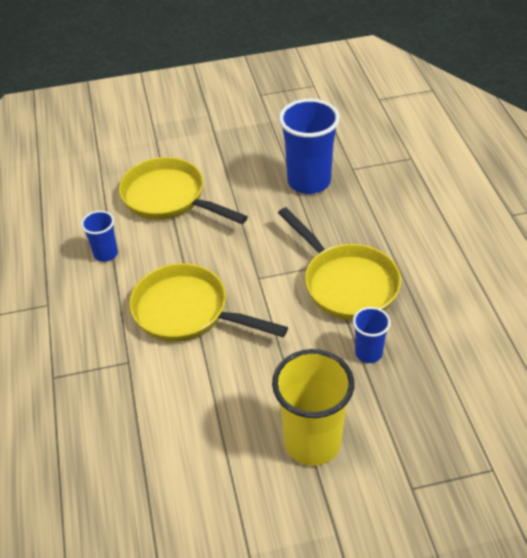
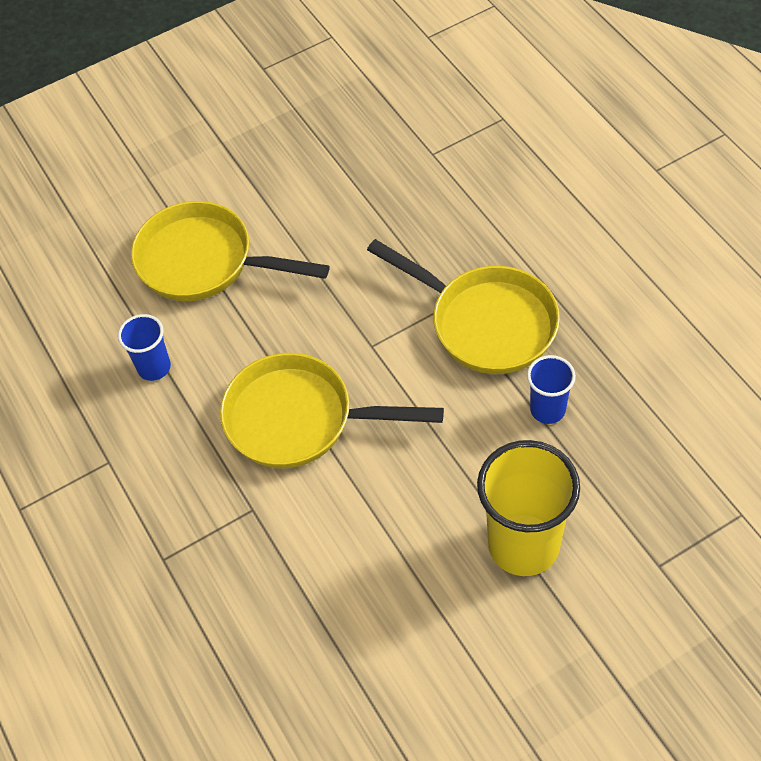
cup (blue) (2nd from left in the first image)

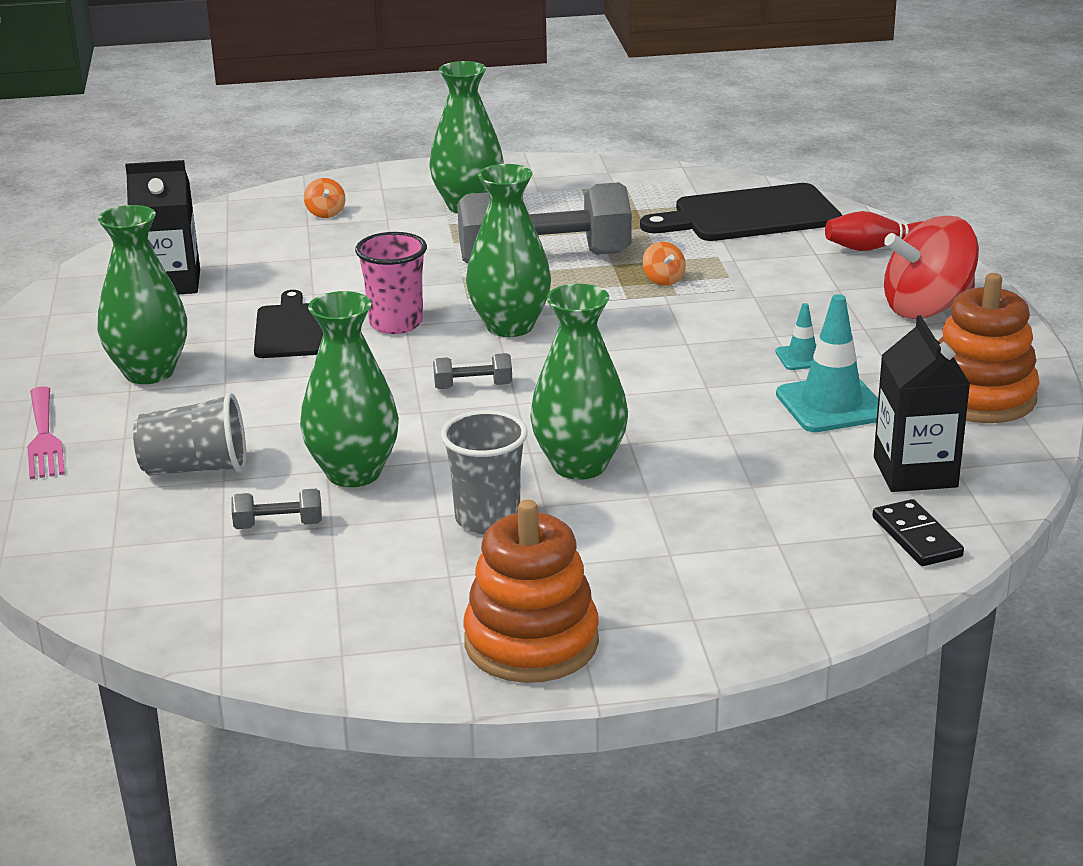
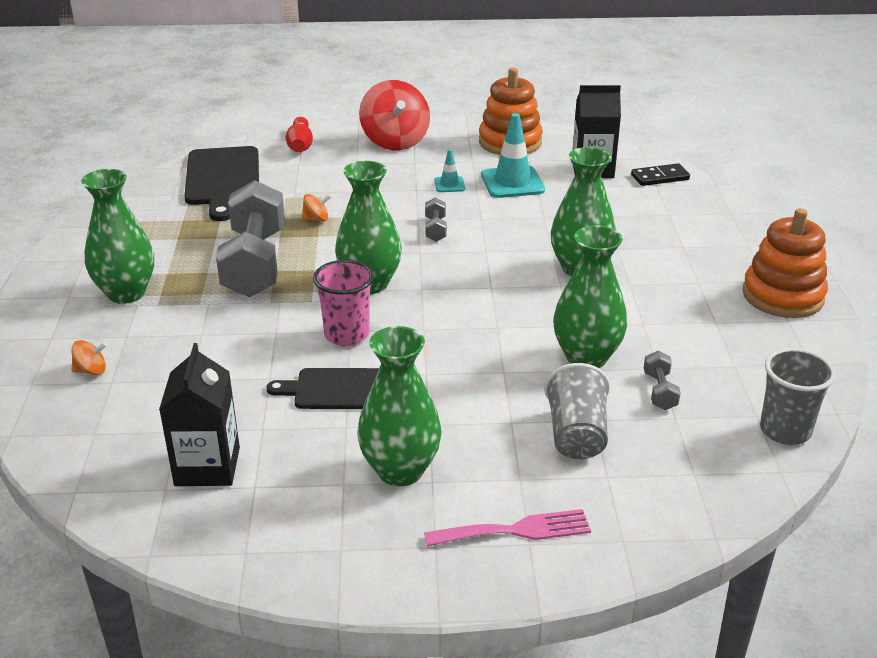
dumbbell (grey) (2nd from left)
cup (grey) (2nd from left)

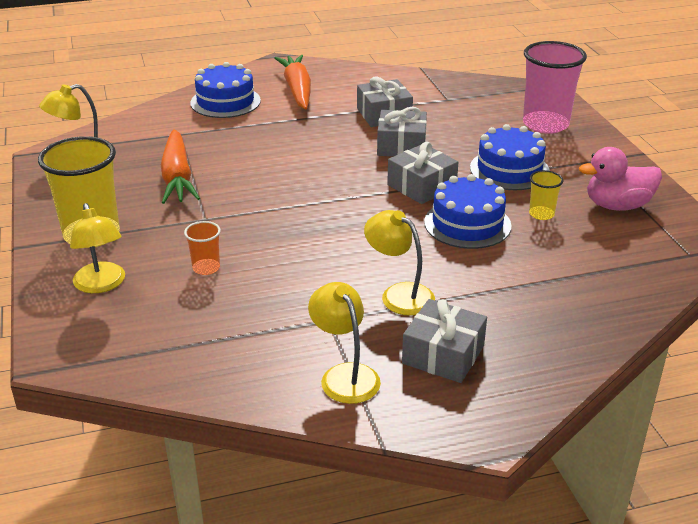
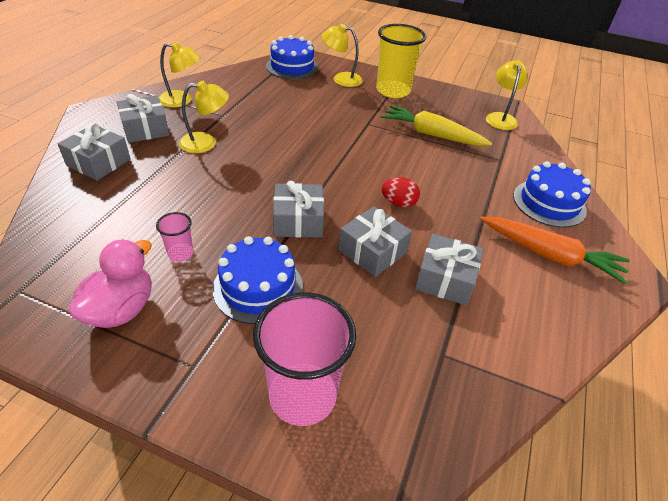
gift (grey) (1st from left)
cup (pink) (1st from left)
cake (blue) (2nd from left)
carrot (yellow)
egg (red)
cup (orange)

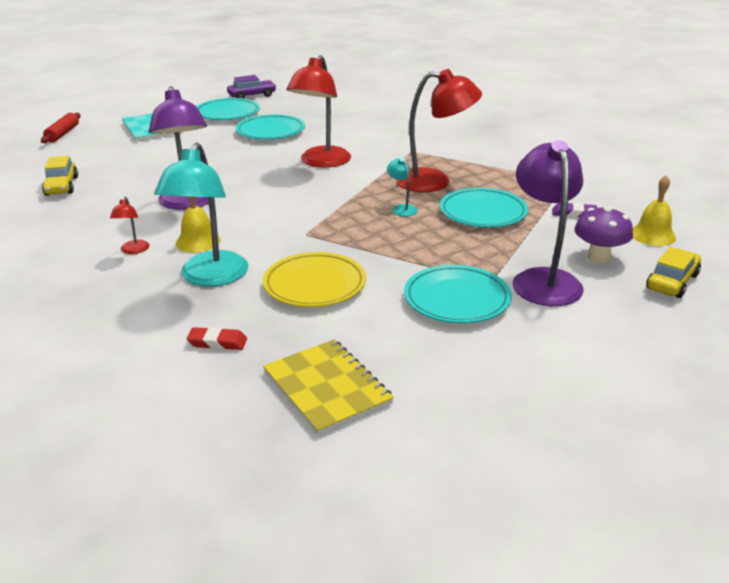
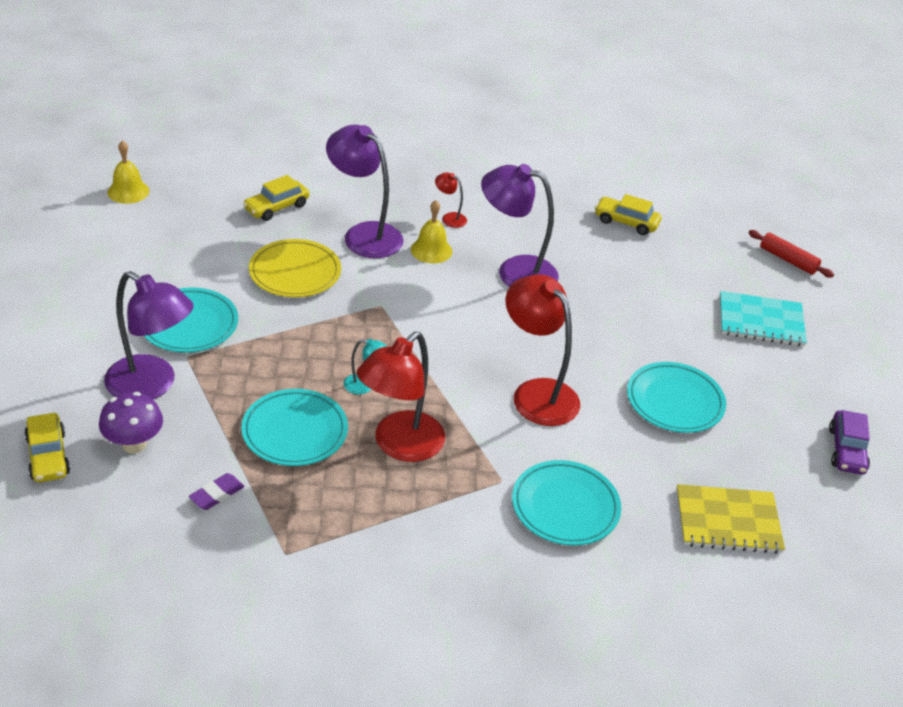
bell (yellow) (1st from left)
car (yellow) (2nd from left)
lamp (purple) (2nd from left)
plate (turquoise) (3rd from left)
notebook (yellow)

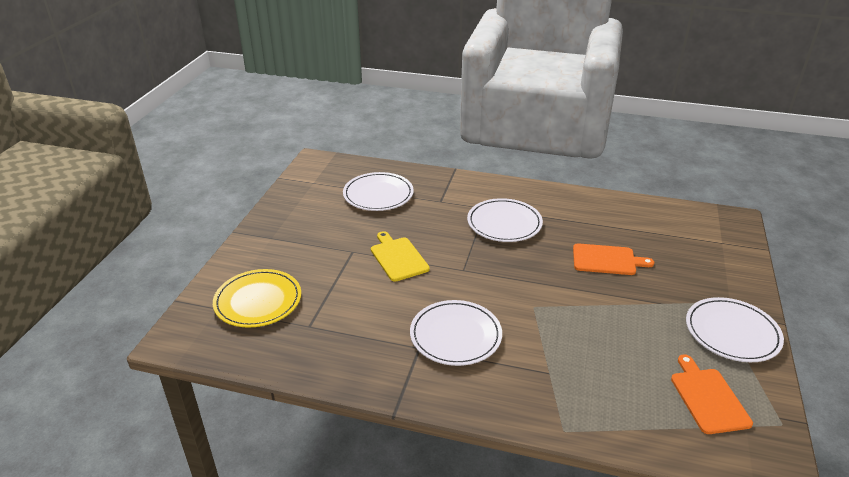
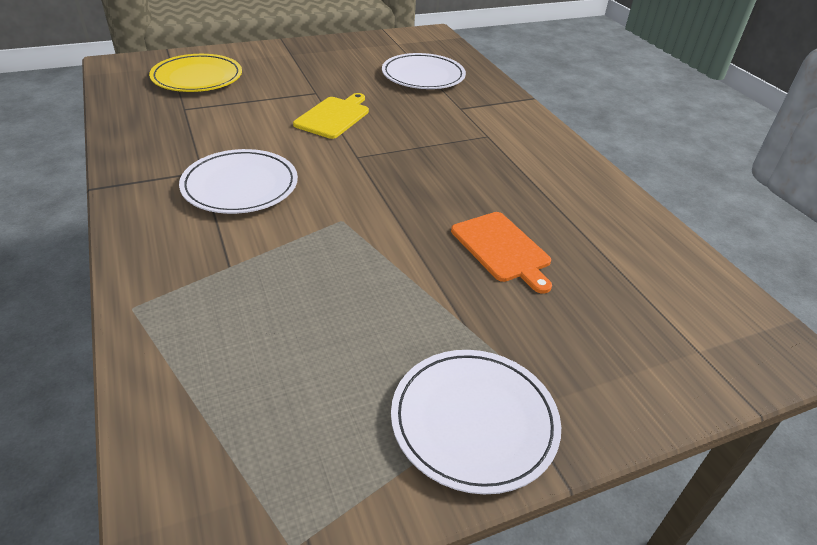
plate (white) (3rd from left in the first image)
cutting board (orange) (2nd from left in the first image)

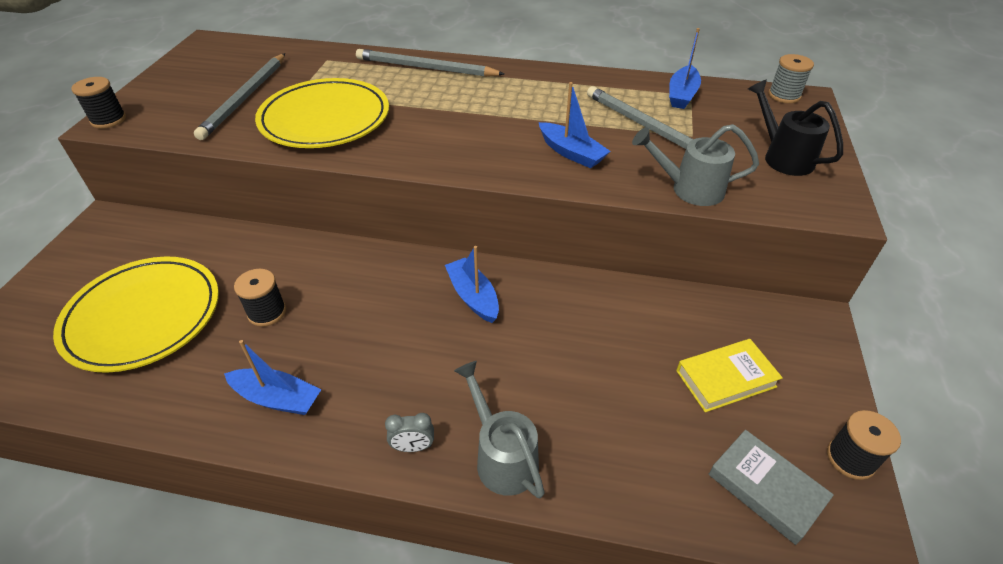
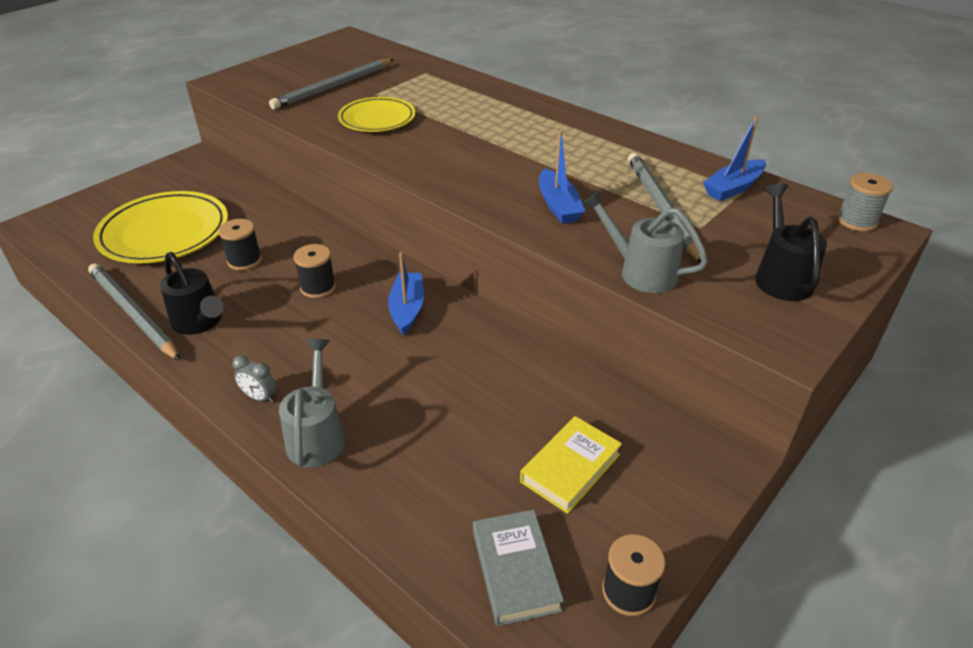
pencil (grey) (1st from left)
watering can (black) (1st from left)
spool (black) (2nd from left)
plate (yellow) (2nd from left)
book (yellow)

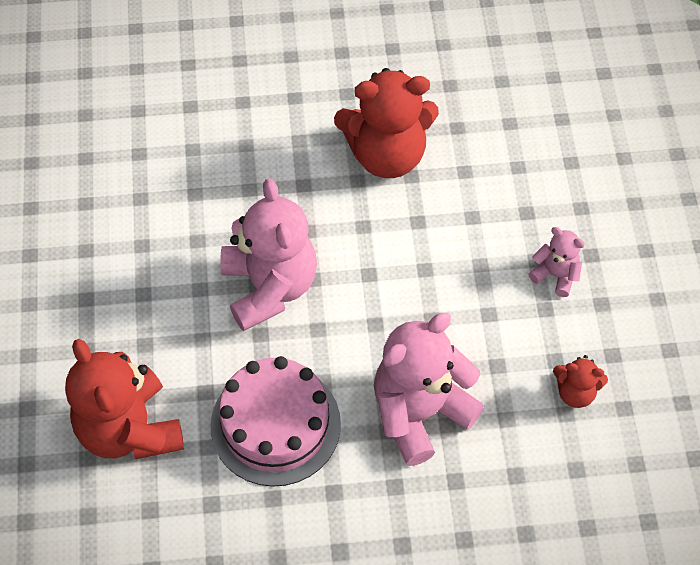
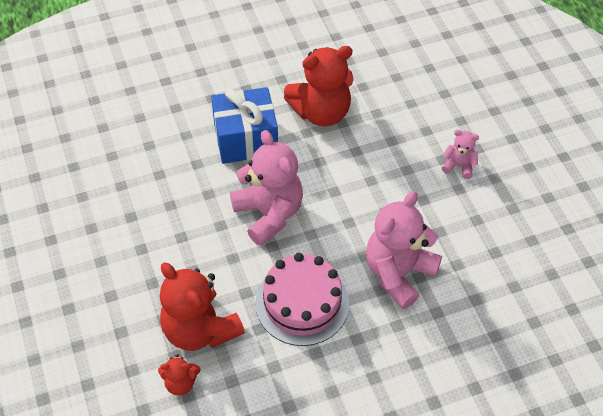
teddy bear (red) (1st from left)
gift (blue)

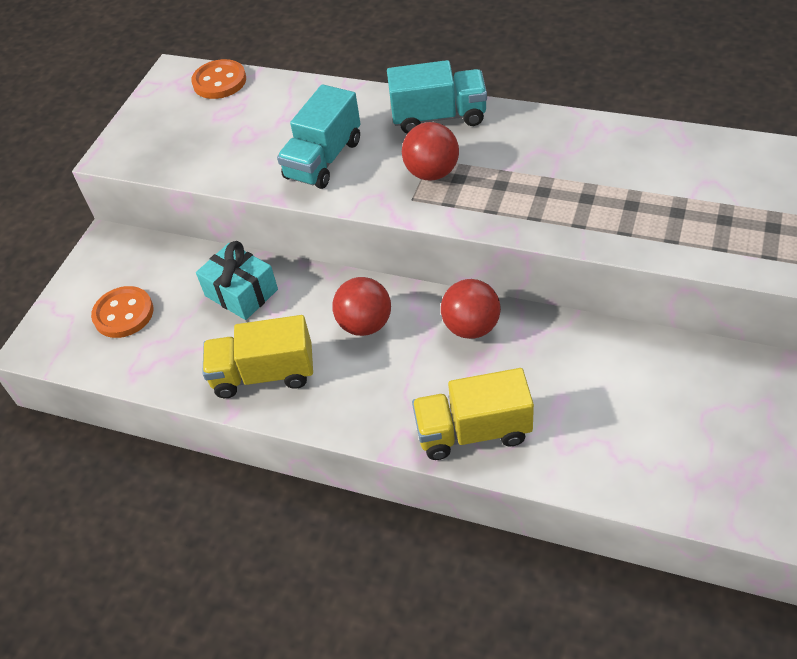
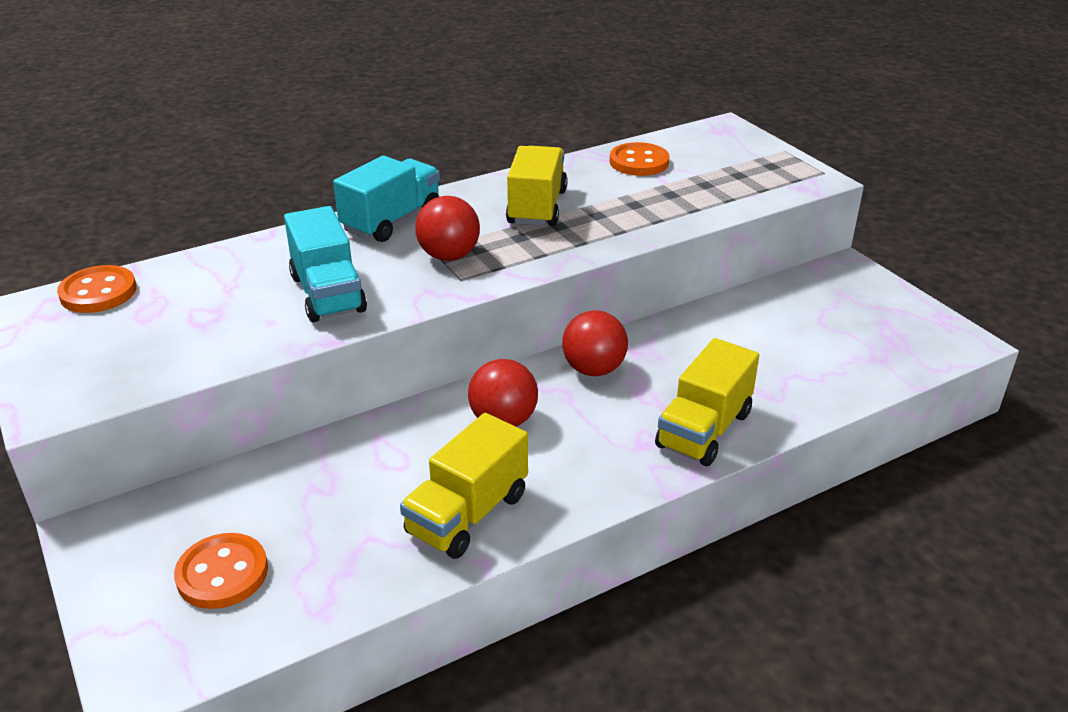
truck (yellow) (2nd from left)
button (orange) (3rd from left)
gift (turquoise)

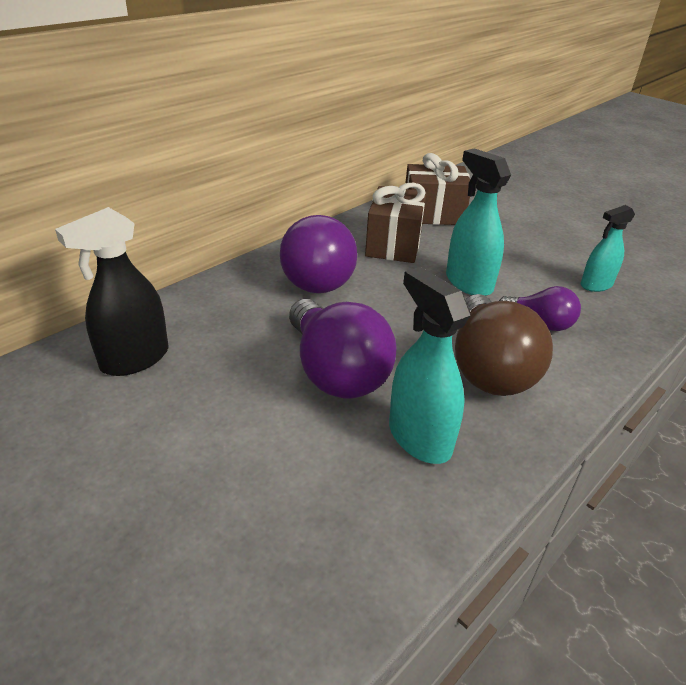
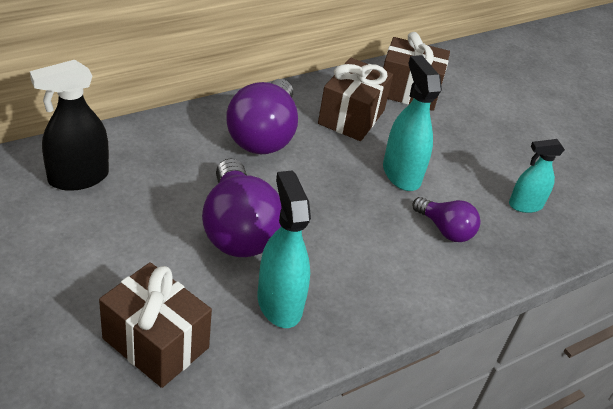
gift (brown) (1st from left)
light bulb (brown)

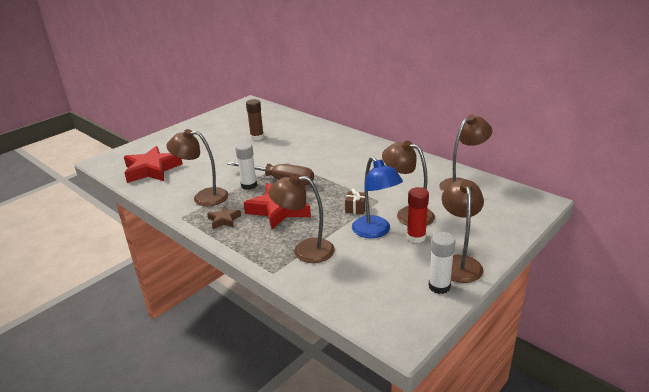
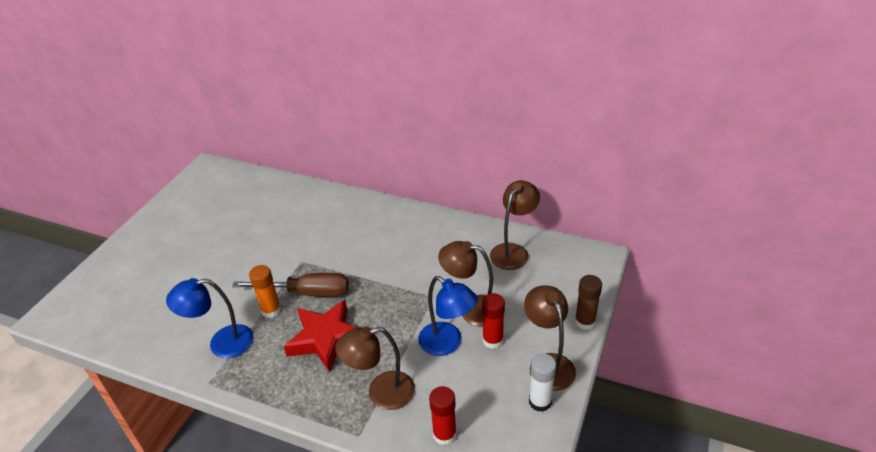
lamp (blue) (1st from left)
glue stick (orange)
glue stick (red) (1st from left)
glue stick (brown)
star (red) (1st from left in the first image)
star (brown)
gift (brown)

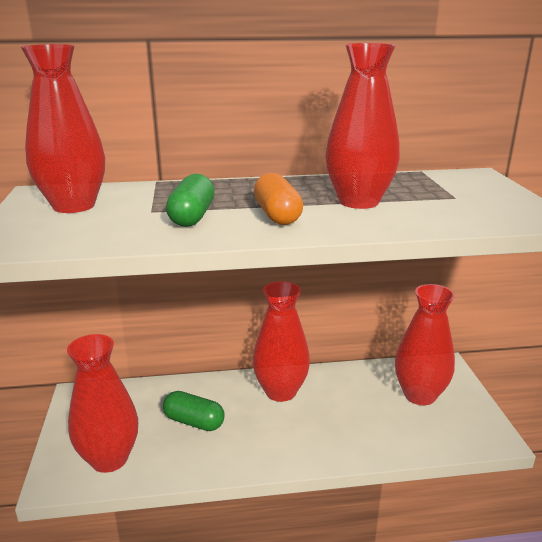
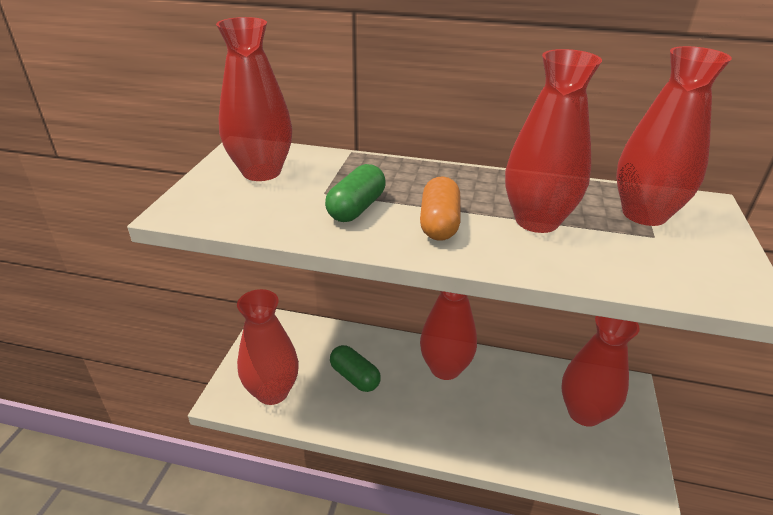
vase (red) (6th from left)

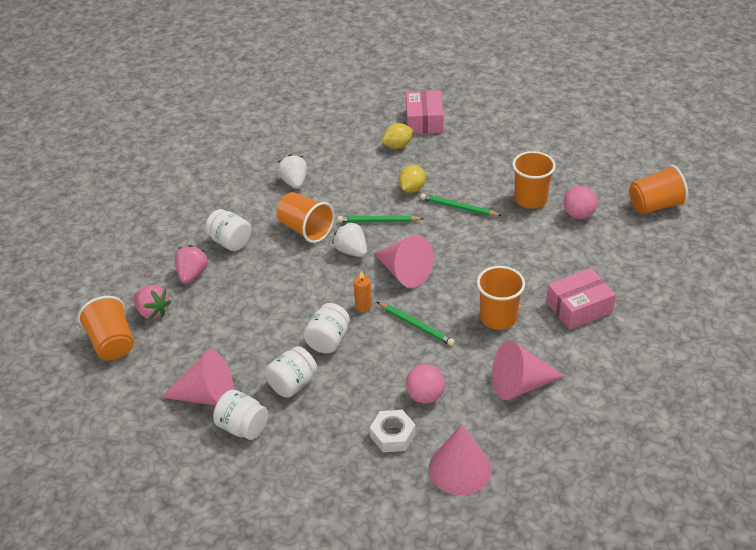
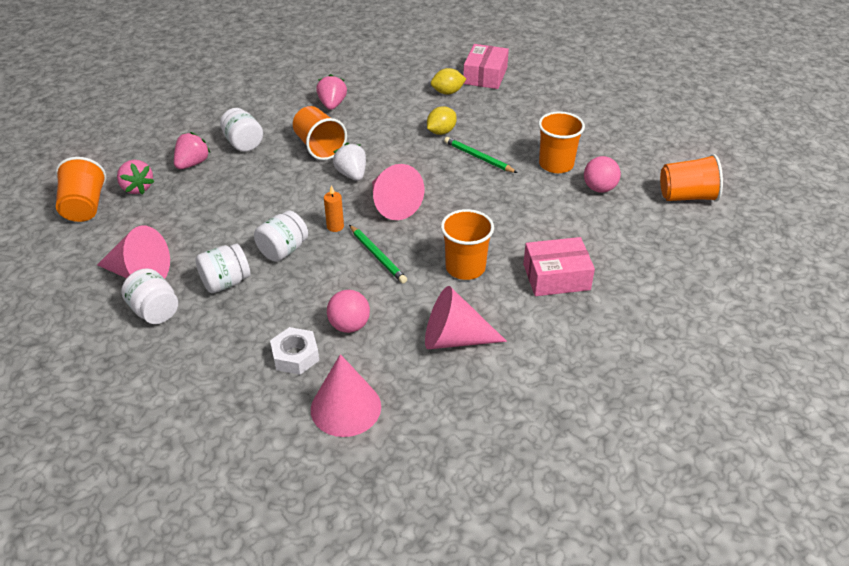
strawberry (pink) (3rd from left)
pencil (green) (1st from left in the first image)

